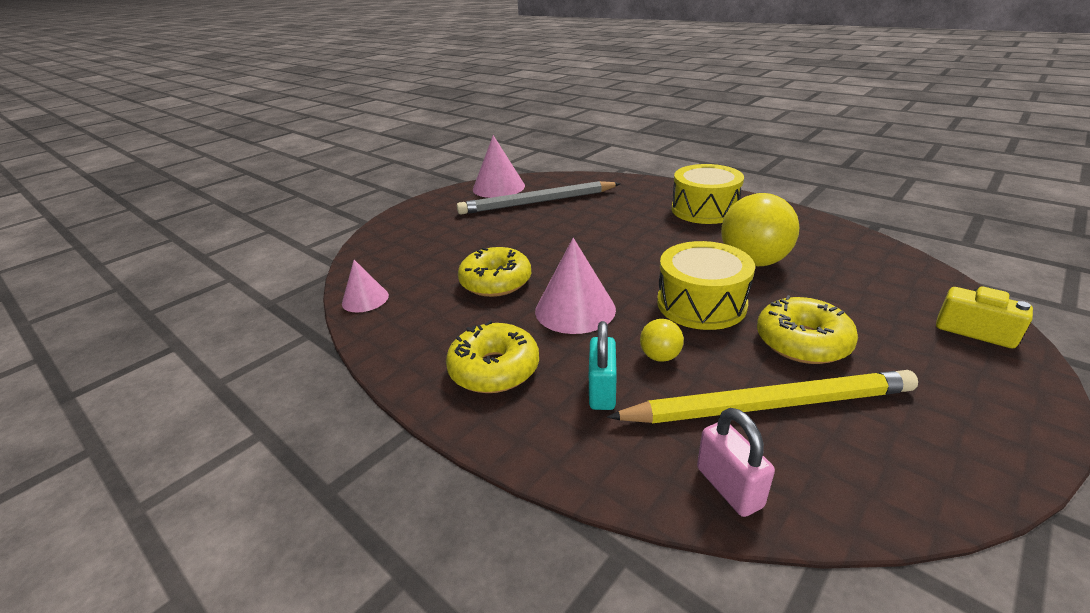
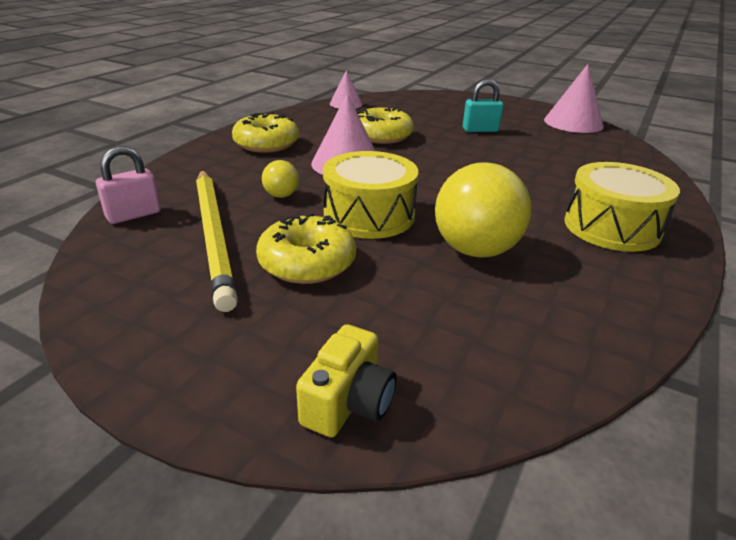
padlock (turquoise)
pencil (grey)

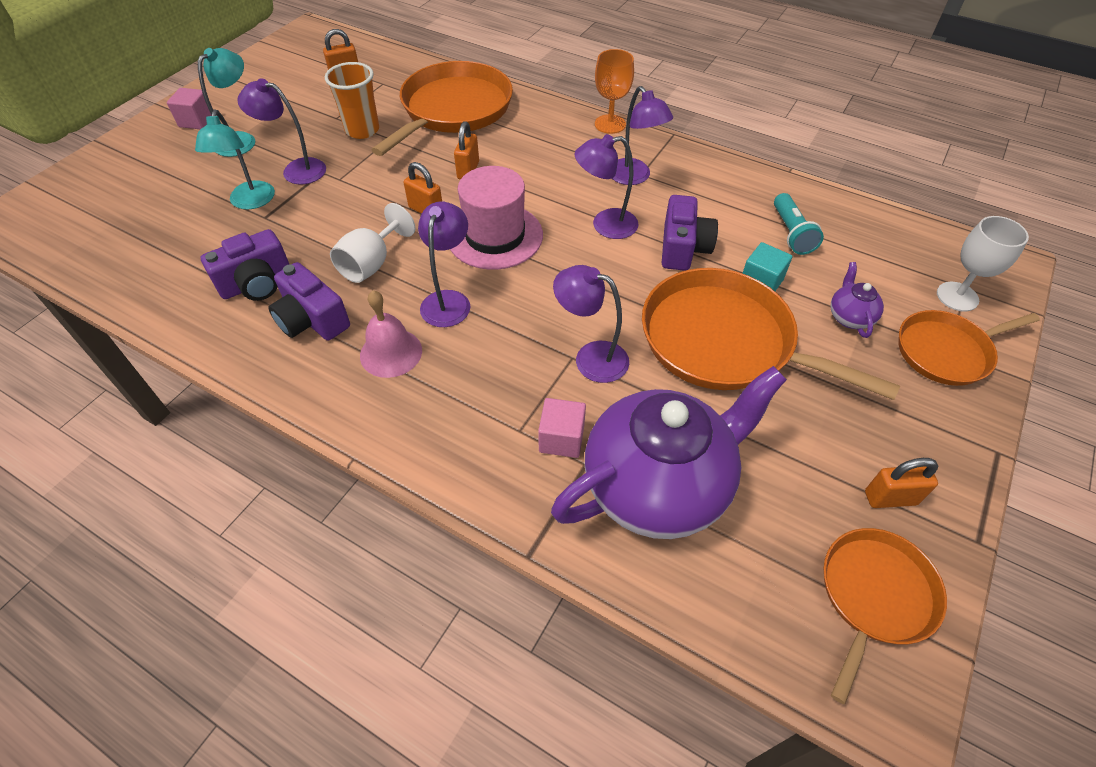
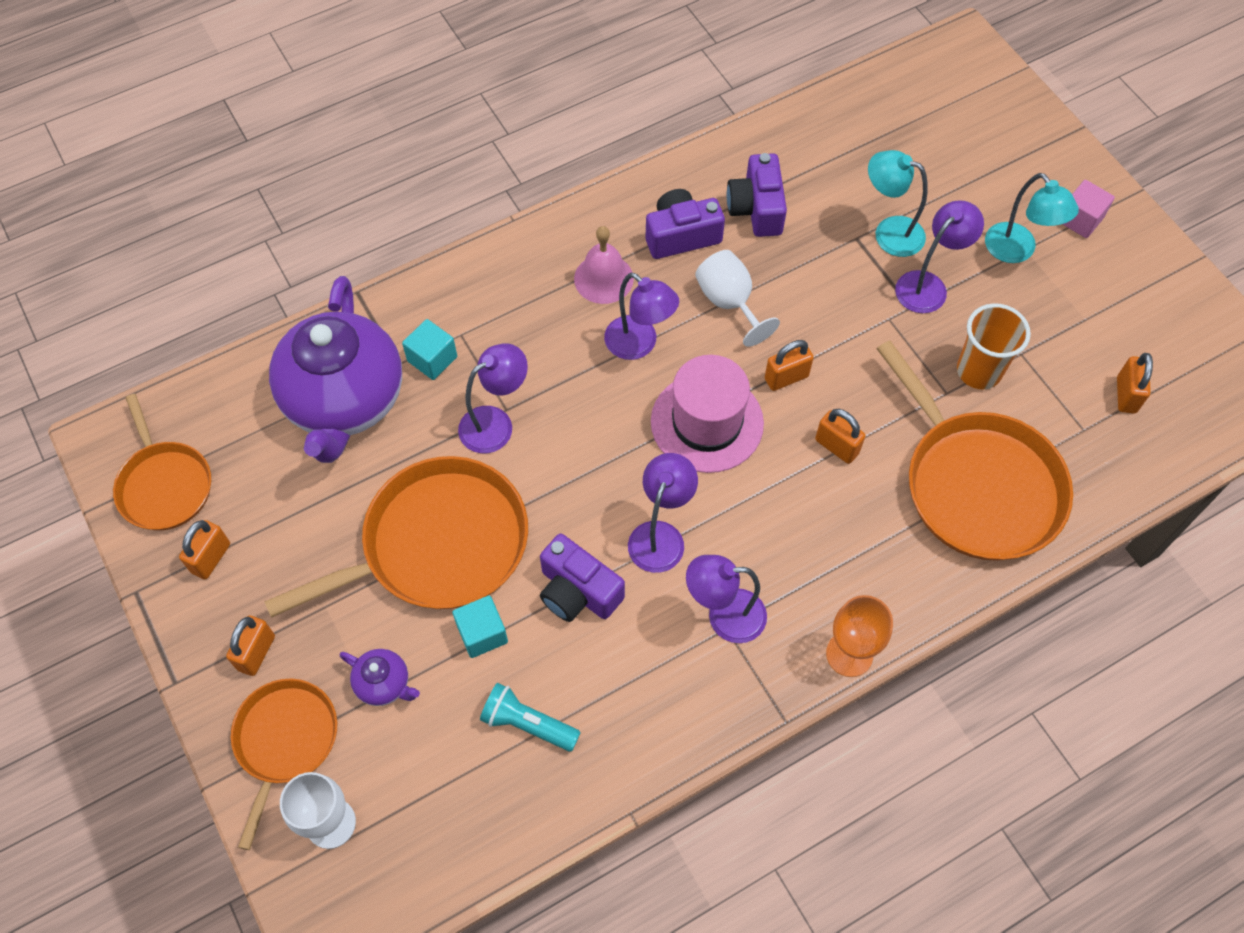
padlock (orange) (2nd from left)
cube (turquoise) (1st from left)

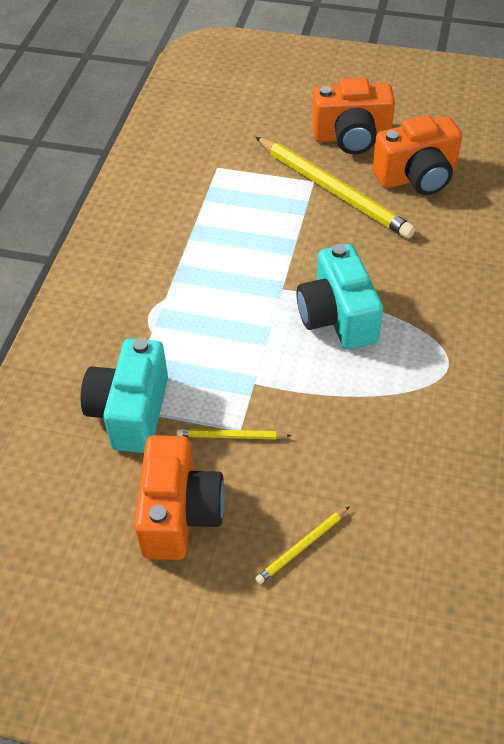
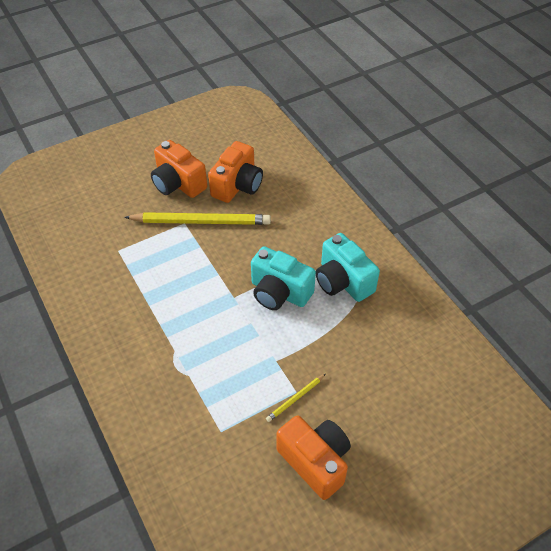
camera (orange) (1st from left)
camera (turquoise) (2nd from left)
pencil (yellow) (2nd from left in the first image)

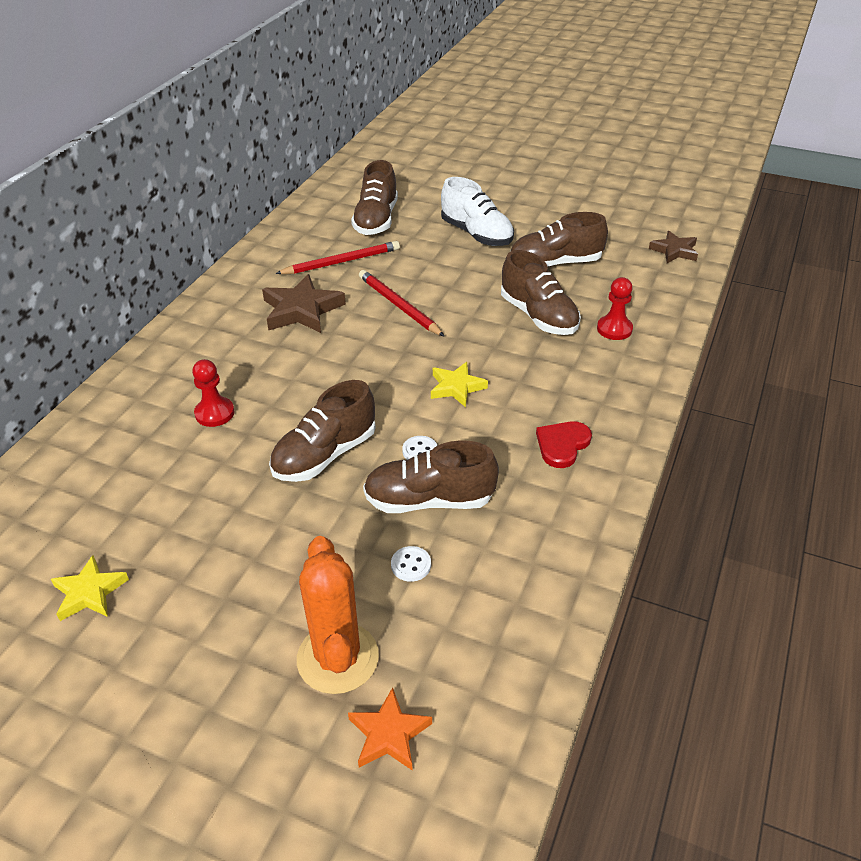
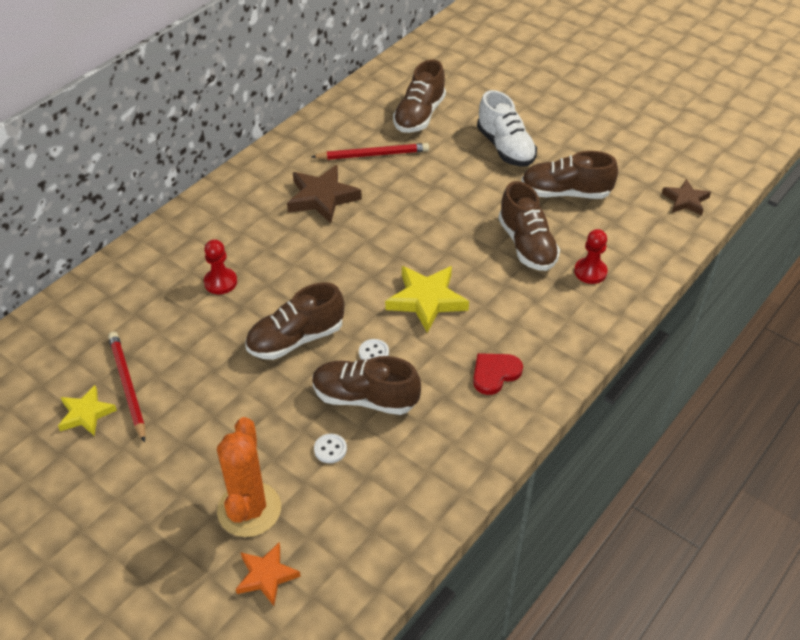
pencil (red) (1st from left)
star (yellow) (2nd from left)

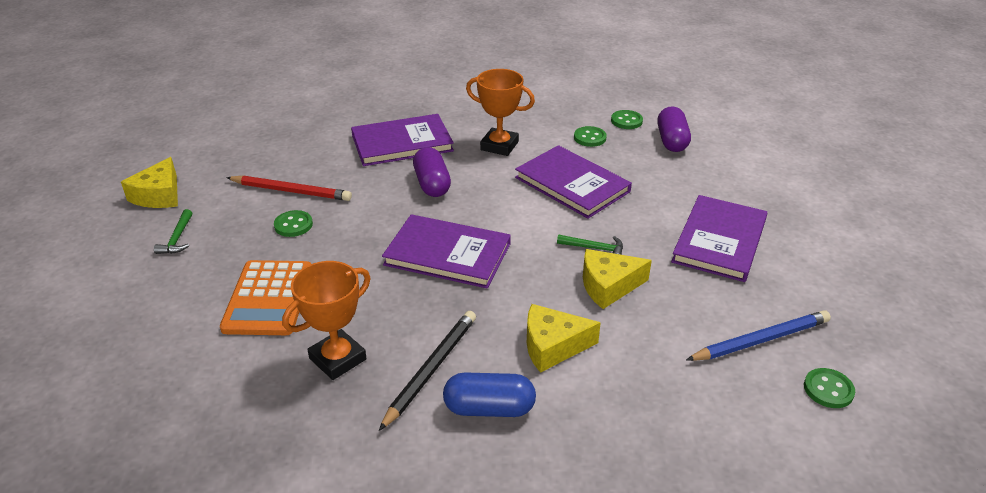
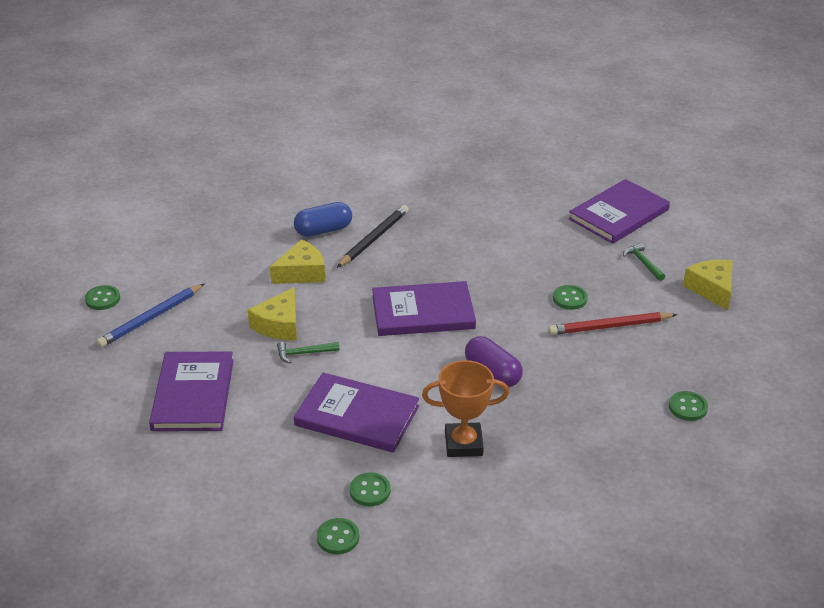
cheese (yellow) (1st from left)
pencil (black)
book (purple) (4th from left)
button (green) (5th from left)
calculator (orange)
trophy (orange) (1st from left in the first image)
capsule (purple) (2nd from left in the first image)

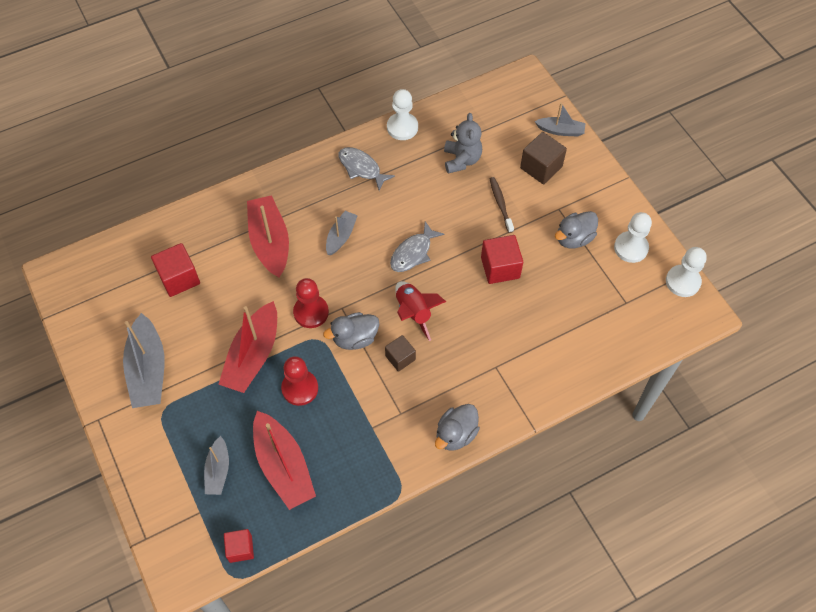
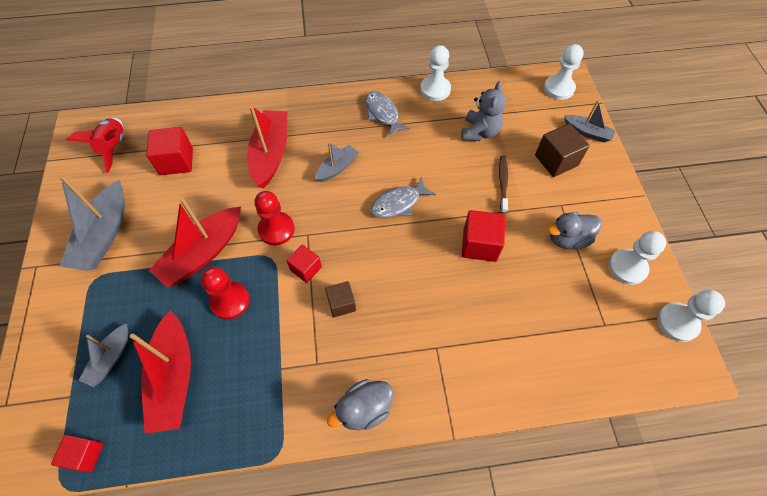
rocket (red)
cube (red) (3rd from left)
pawn (white) (2nd from left)

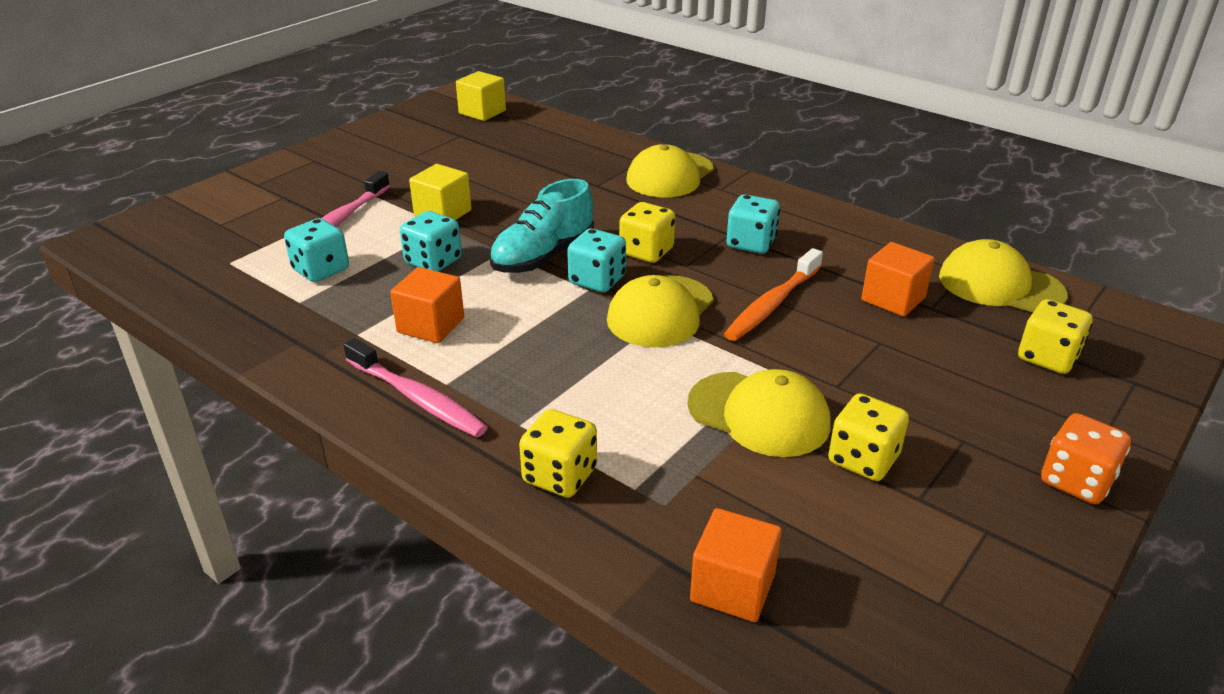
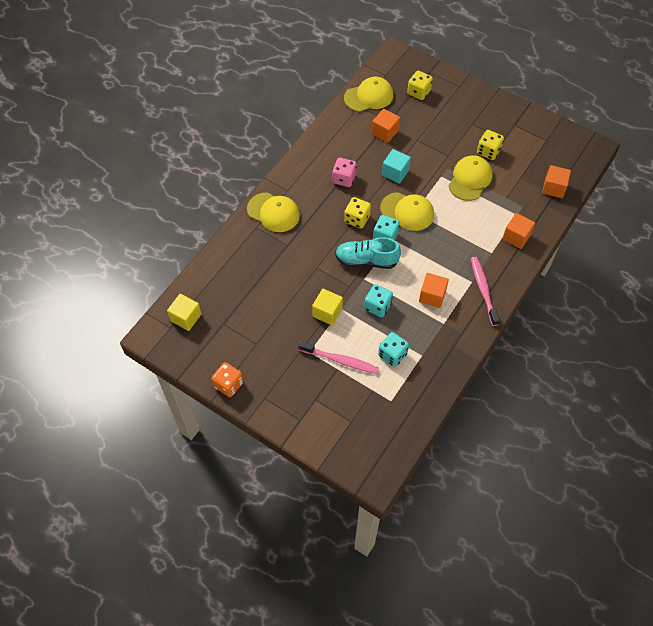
dice (orange)
dice (pink)
shoe (turquoise)
cap (yellow) (2nd from left)
cube (turquoise)
toothbrush (pink) (2nd from left)
cube (orange) (3rd from left)

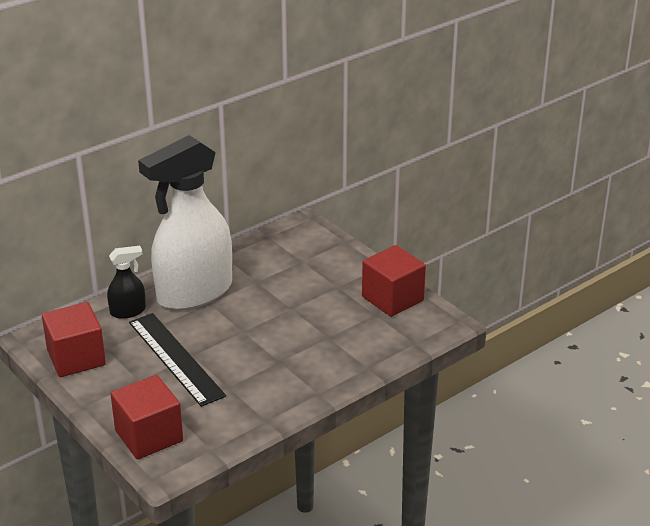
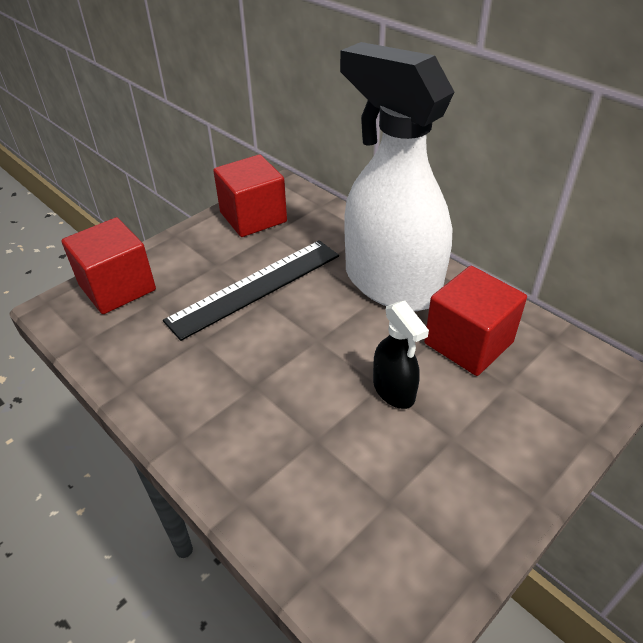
spray bottle (black)
cube (red) (3rd from left)

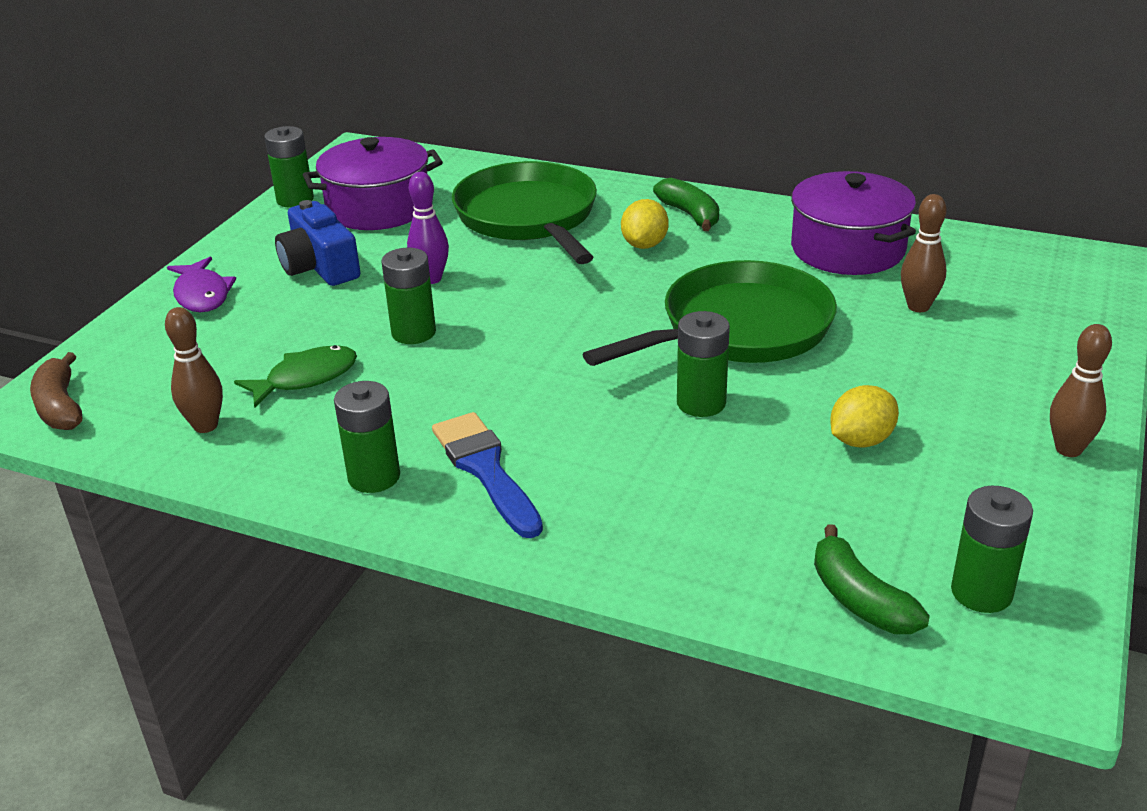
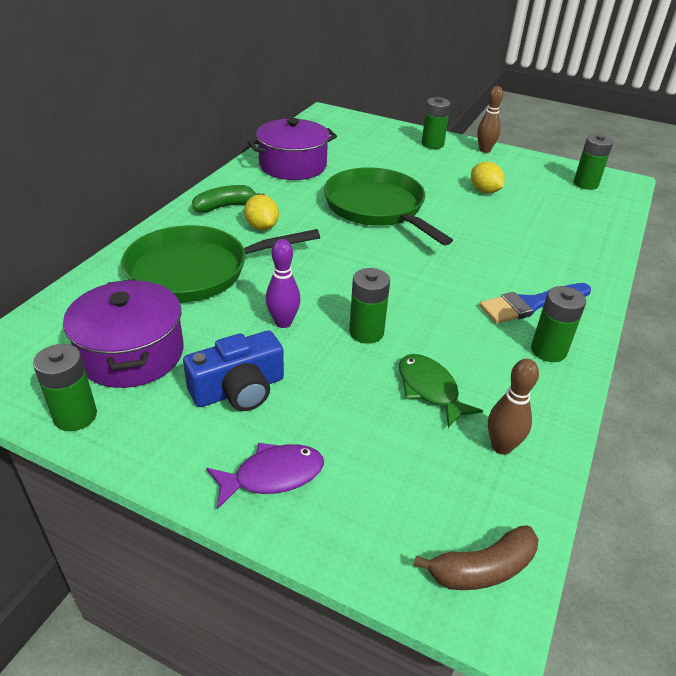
lemon (yellow) (1st from left)
battery (green) (3rd from left)
banana (green) (2nd from left in the first image)
bowling pin (brown) (2nd from left in the first image)

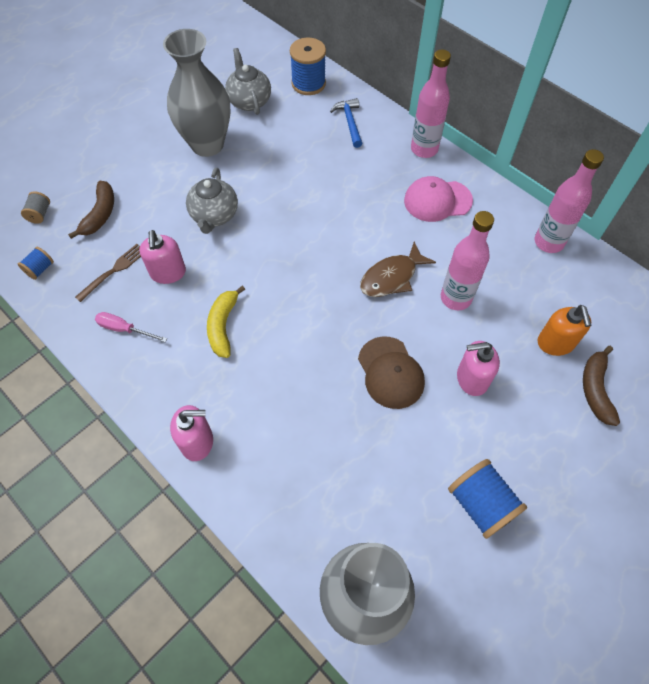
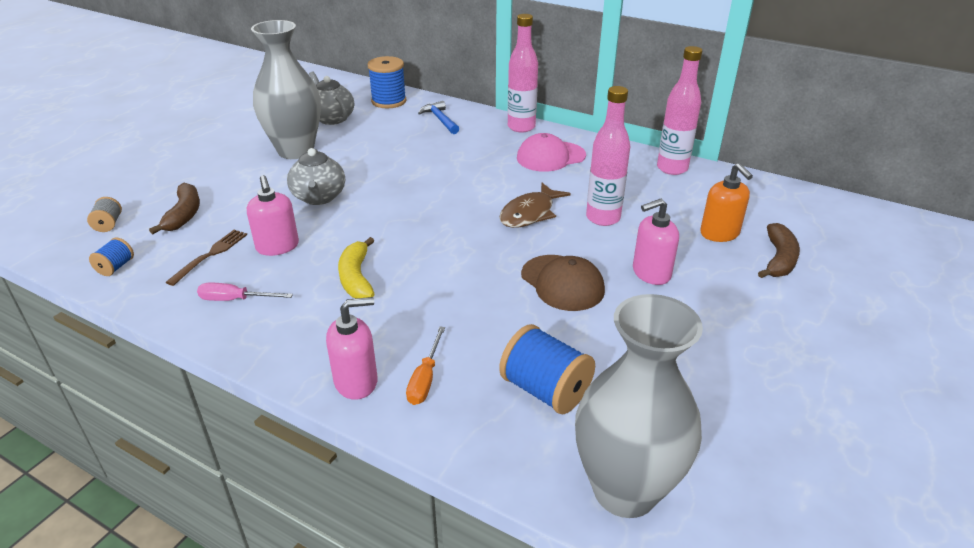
screwdriver (orange)
spool (blue) (3rd from left)
banana (brown) (2nd from left)

